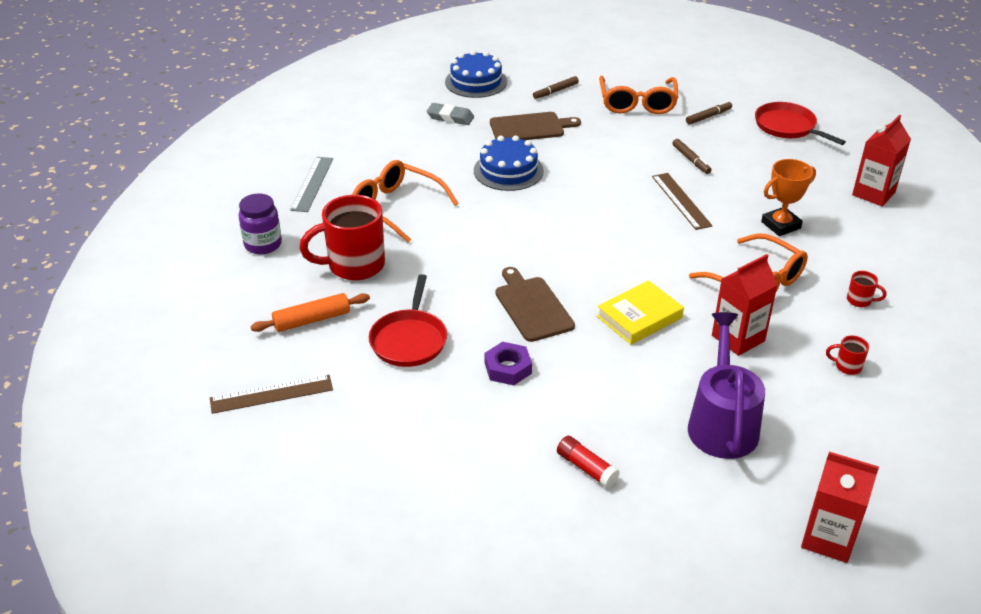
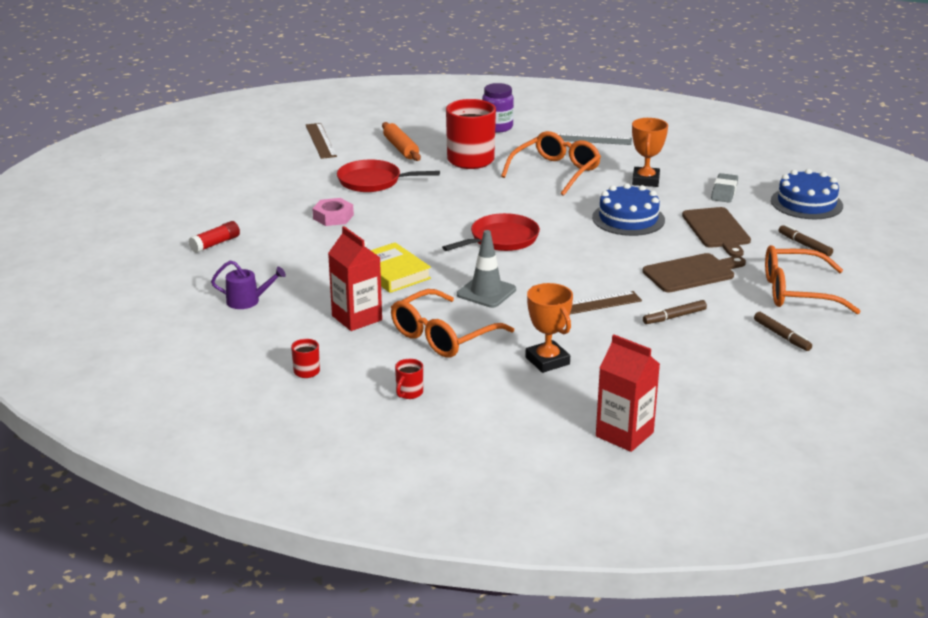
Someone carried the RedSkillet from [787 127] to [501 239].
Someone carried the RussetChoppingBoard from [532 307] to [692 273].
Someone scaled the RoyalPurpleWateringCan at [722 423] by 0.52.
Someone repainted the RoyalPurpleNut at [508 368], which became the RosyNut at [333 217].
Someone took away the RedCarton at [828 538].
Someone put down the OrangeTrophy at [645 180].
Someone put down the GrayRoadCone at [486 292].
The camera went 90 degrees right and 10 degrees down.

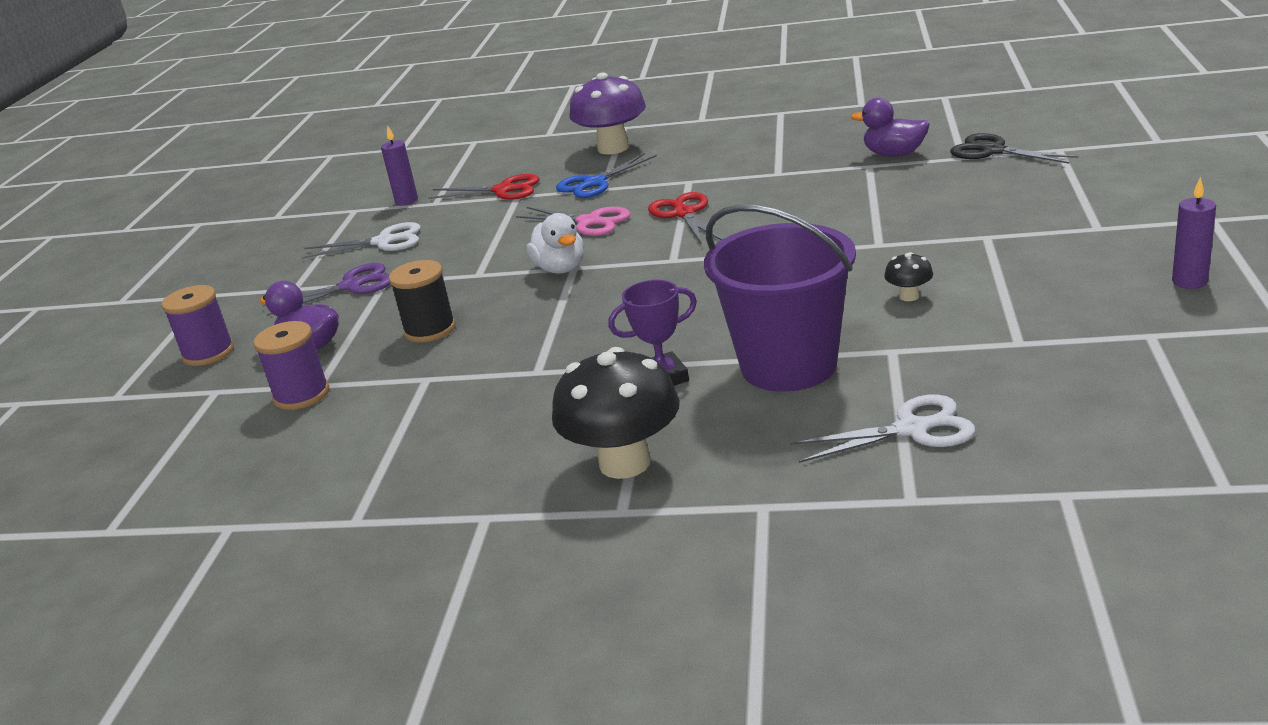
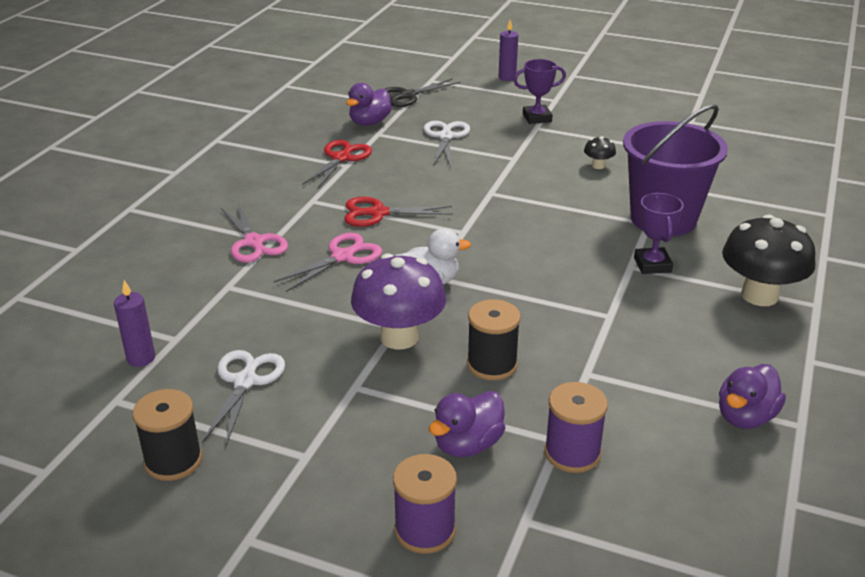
Someone carried the RoyalPurpleMushroom from [613 148] to [399 337].
Someone repainted the CobaltShears at [594 183], which became the RosyShears at [254 242].
Someone carried the RedShears from [504 190] to [341 158].
Someone carried the RoyalPurpleCandle from [1189 282] to [507 77].
Someone took away the RoyalPurpleShears at [352 286].
Someone carried the WhiteShears from [912 429] to [446 136].
Someone put down the RoyalPurpleTrophy at [537 118].
Someone put down the RoyalPurpleDuck at [745 417].
Someone put down the EbonyBobbin at [173 460].
The camera went 80 degrees left and 5 degrees up.

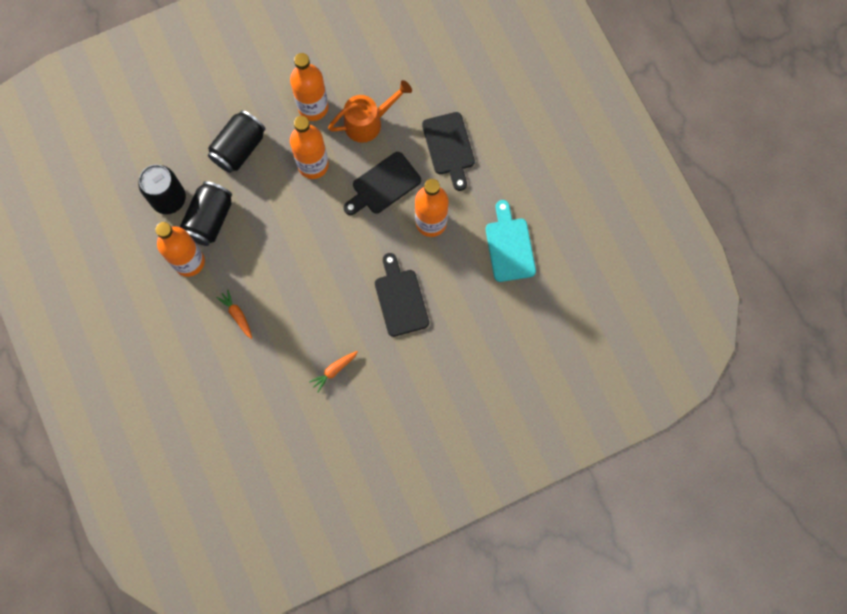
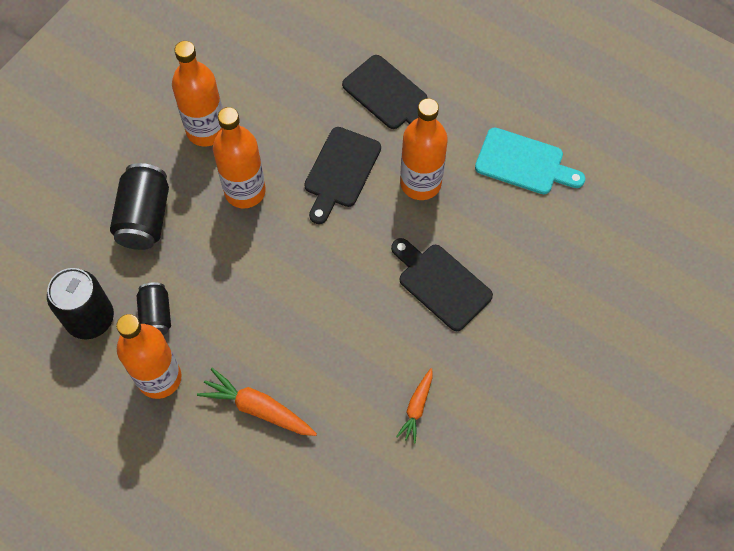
Someone took away the OrangeWateringCan at [368 122].
Someone scaled the EbonySodaCan at [210 219] by 0.61.
Someone rotated the TurquoiseChoppingBoard at [509 246] by 150 degrees clockwise.
Someone scaled the OrangeCarrot at [237 315] by 1.59.
The camera went 30 degrees left and 10 degrees down.

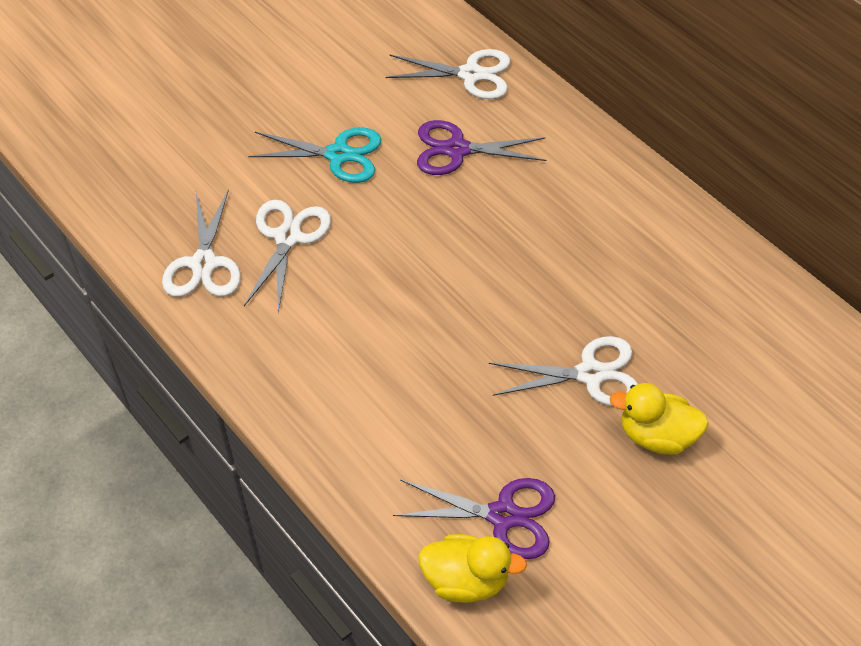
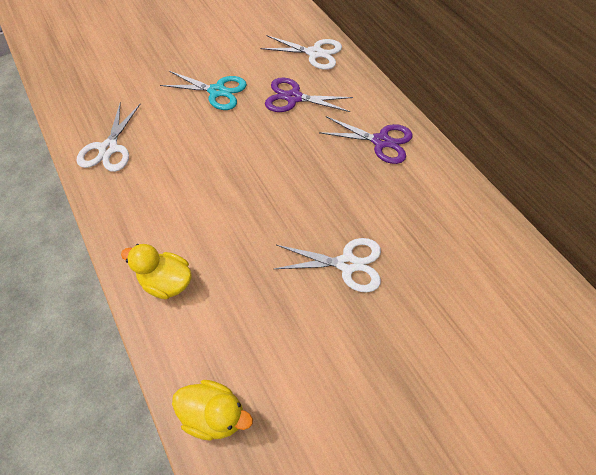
Someone took away the WhiteShears at [288 237].
Someone carried the YellowDuck from [656 435] to [167 282].
Someone carried the RoyalPurpleShears from [503 516] to [381 141].
The camera went 10 degrees right and 5 degrees up.

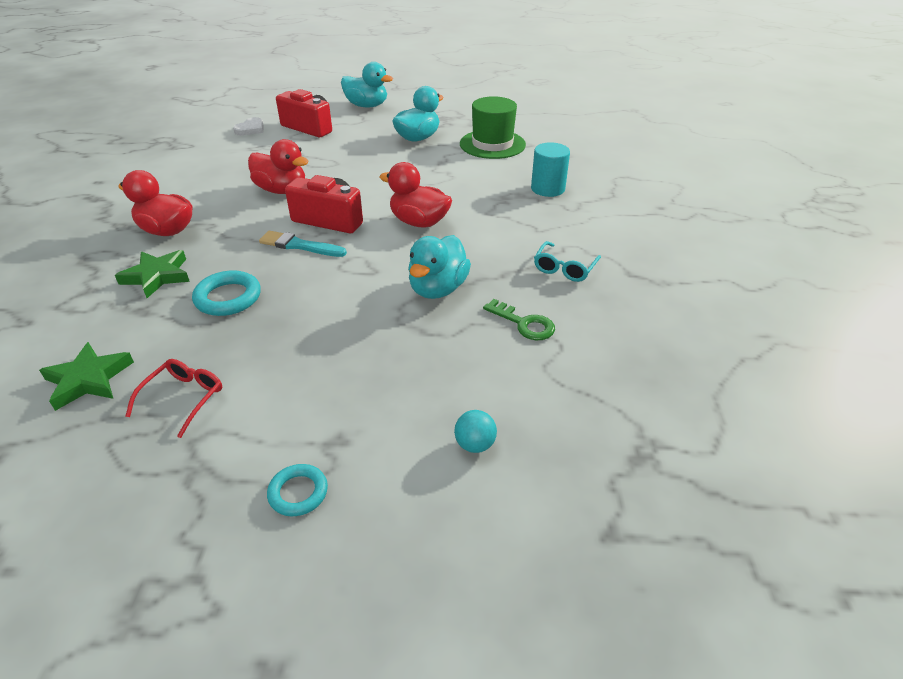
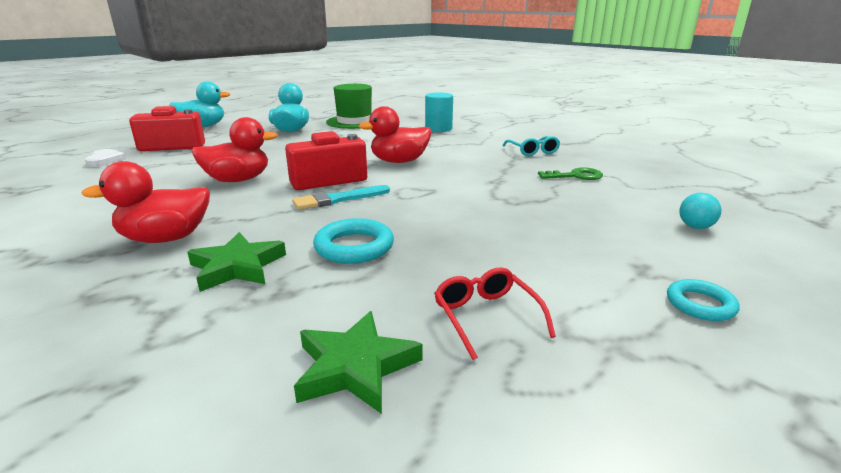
Someone took away the TurquoiseDuck at [438 289].
The camera went 45 degrees left and 15 degrees down.

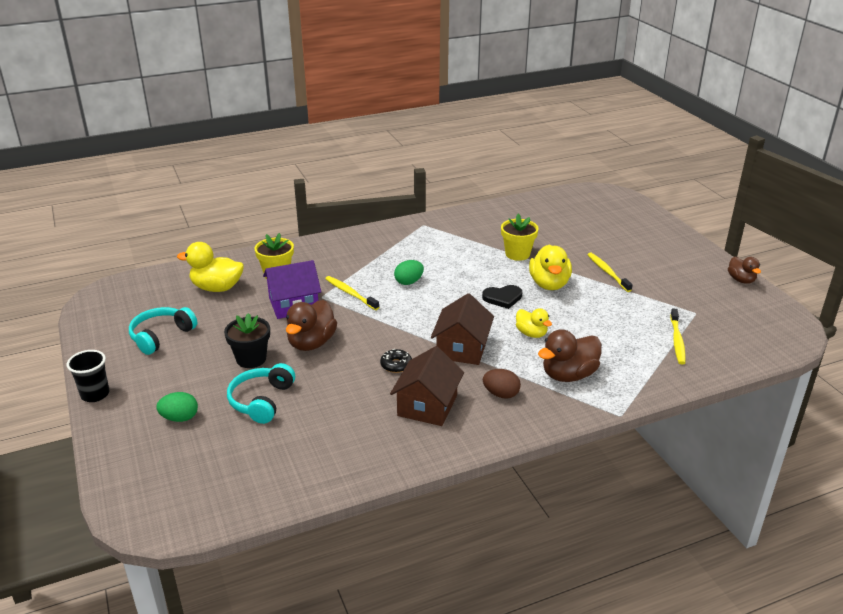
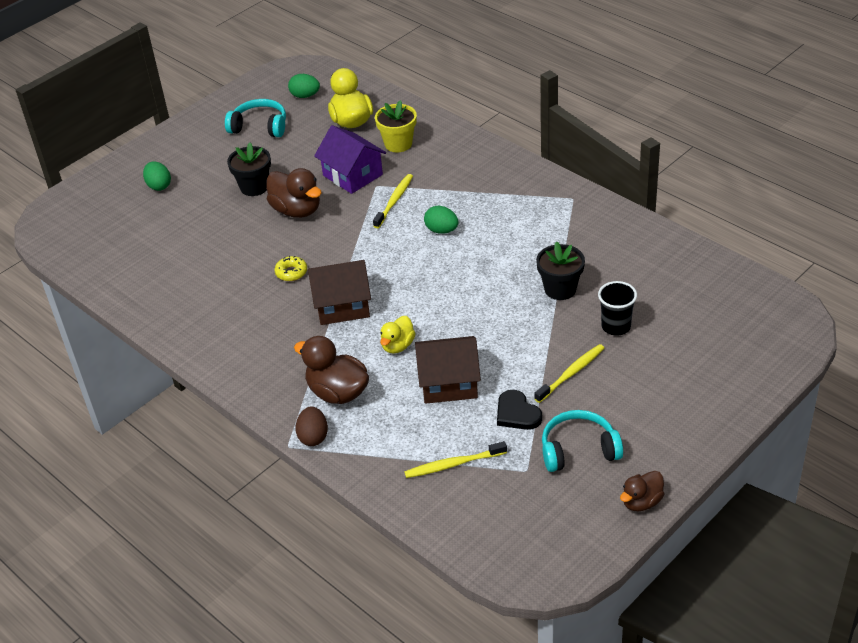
Someone repainted the YellowPlantPot at [517 254], which became the EbonyPlantPot at [560 289].
Someone took away the YellowDuck at [549 284].
Someone carried the EbonyLoveHeart from [503 298] to [517 413].
Someone rotated the RussetDuck at [311 343] by 135 degrees counterclockwise.
Someone carried the RussetCottage from [427 405] to [449 383].
Someone repainted the EbonyGlazedDonut at [396 365], which became the YellowGlazedDonut at [291 272].
Someone carried the EbonyBeaker from [95 394] to [616 326].
Someone carried the TurquoiseHeadphones from [261 401] to [578 449].
Someone carried the RussetToyEgg from [501 394] to [313 437].
Someone put down the LeafGreenToyEgg at [305 96].
The camera went 70 degrees right and 10 degrees up.

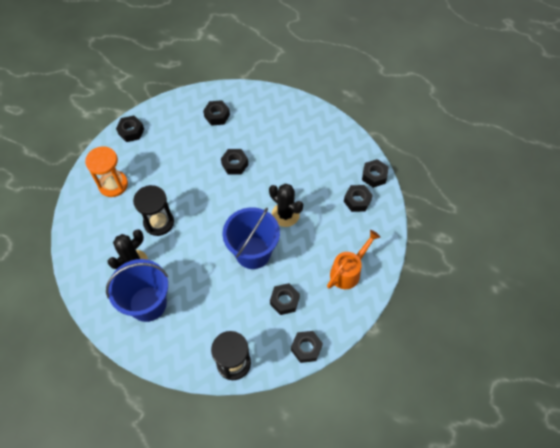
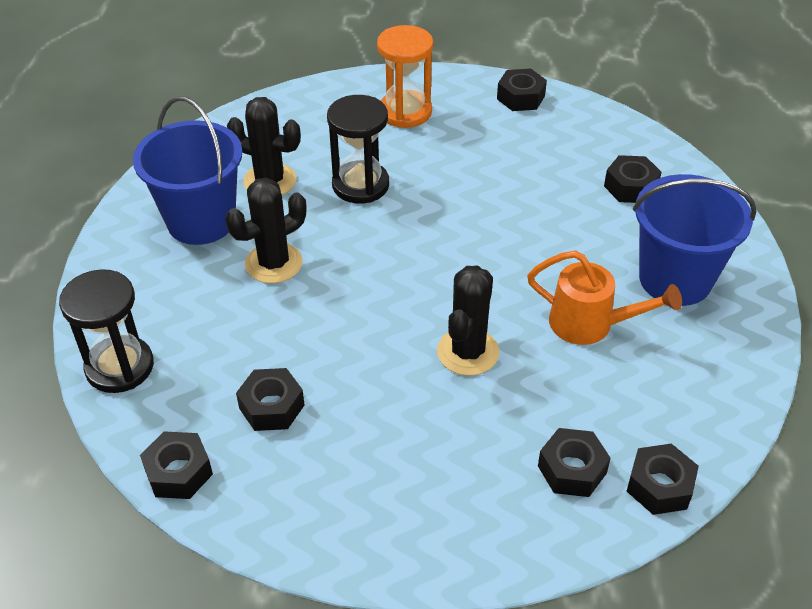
Someone took away the EbonyNut at [235 164].
Someone carried the CobaltBucket from [253 252] to [675 279].
Someone carried the OrangeWateringCan from [348 271] to [590 324].
Someone put down the EbonyPricklyPlant at [274 263].
The camera went 70 degrees right and 15 degrees down.

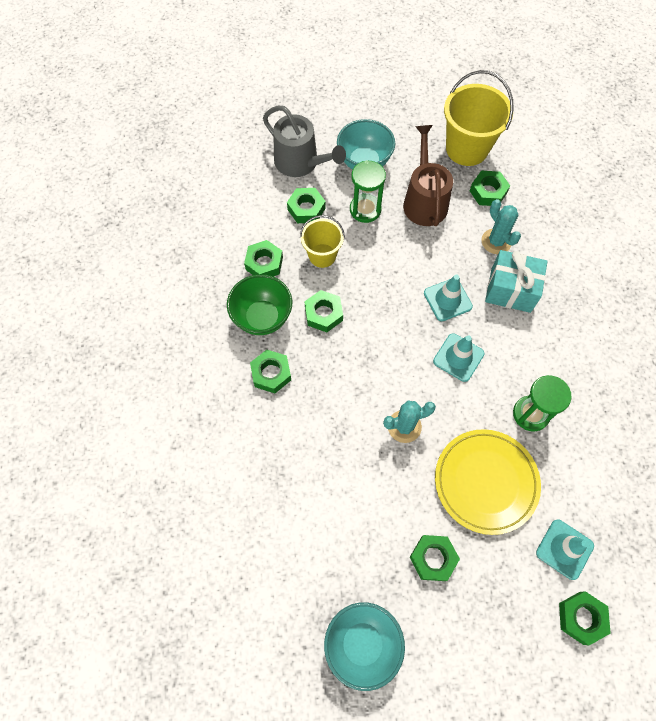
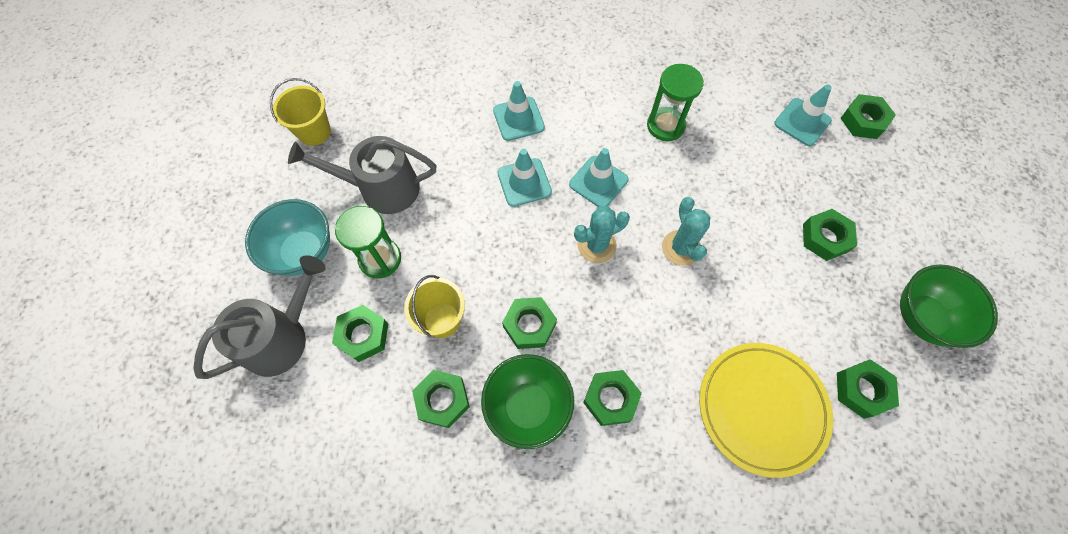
Someone scaled the YellowBucket at [467 149] by 0.60.
Someone repainted the RussetWateringCan at [424 201], which became the GrayWateringCan at [382 188].
Someone carried the LeafGreenNut from [488 192] to [862 390].
Someone carried the TurquoisePricklyPlant from [496 241] to [596 245].
Someone swapped the TurquoiseGift at [510 290] for the TurquoiseRoadCone at [518 119].
Someone carried the YellowFlatDish from [485 482] to [761 408].
Someone repainted the TurquoiseBowl at [362 643], which became the LeafGreenBowl at [922 318].
The camera went 85 degrees left and 0 degrees up.

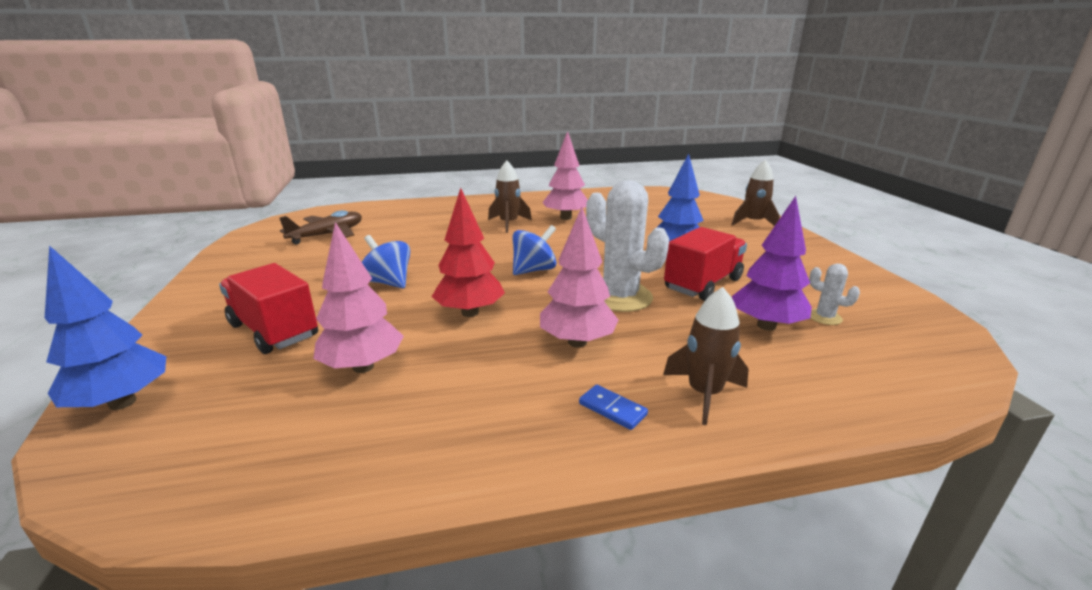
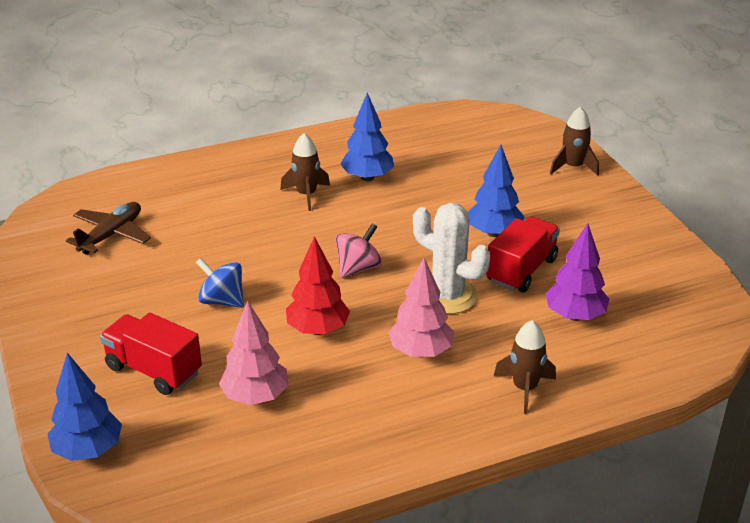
Someone repainted the RosyFirTree at [565 218], which became the CobaltFirTree at [367 177].
Someone repainted the CobaltSpinningTop at [534 270], which became the RosySpinningTop at [358 268].
Someone took away the WhitePricklyPlant at [824 317].
Someone took away the CobaltDominoPiece at [612 409].
The camera went 10 degrees left and 10 degrees up.

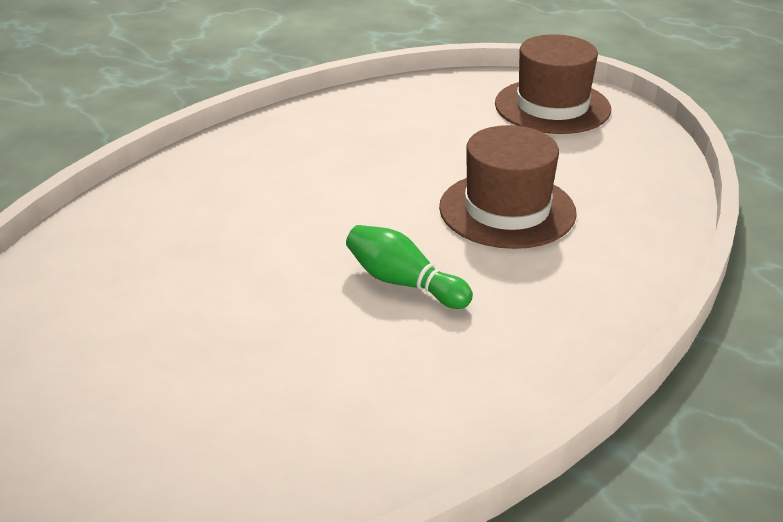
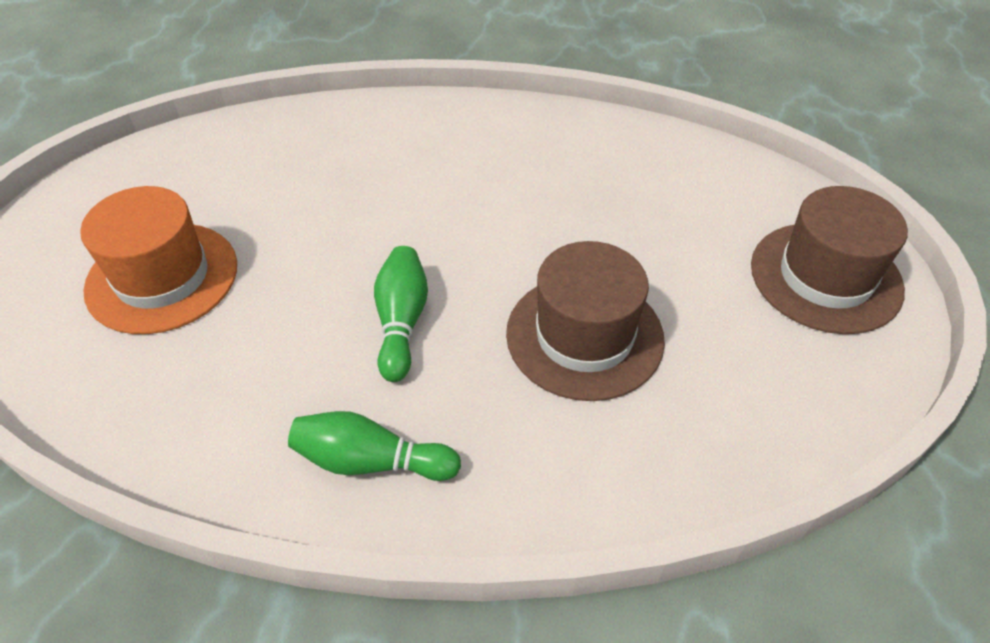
Someone put down the OrangeTallHat at [162 277].
Someone put down the LeafGreenSkittle at [371 461].
The camera went 55 degrees right and 15 degrees up.

